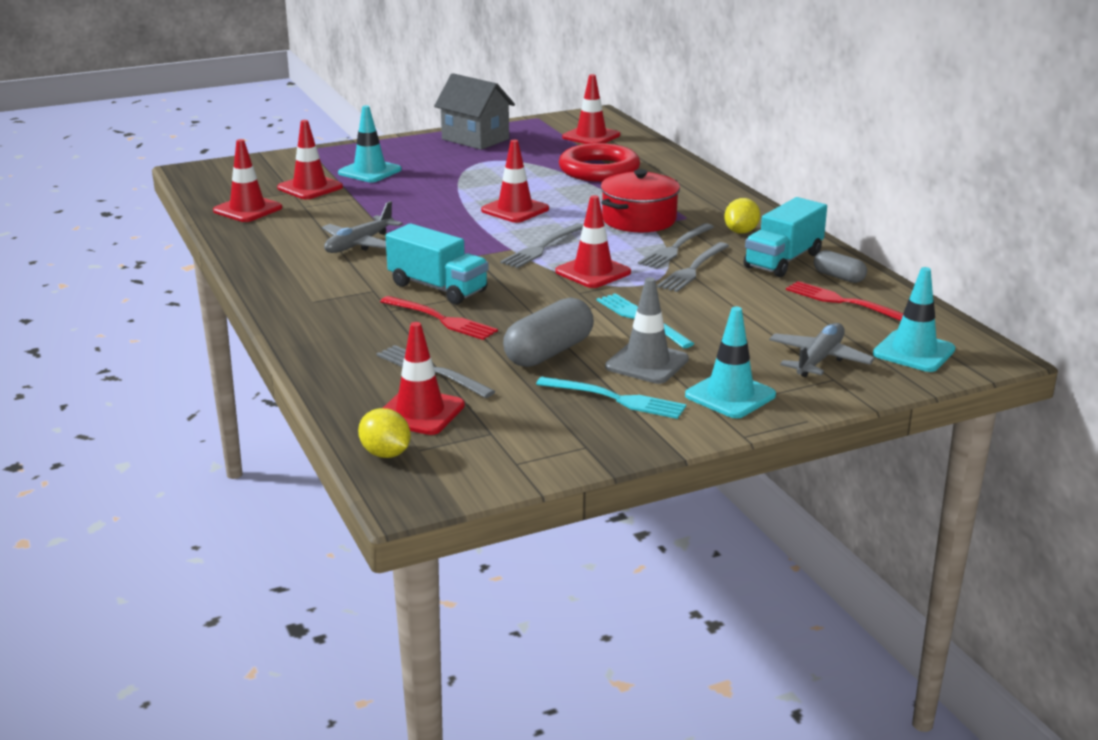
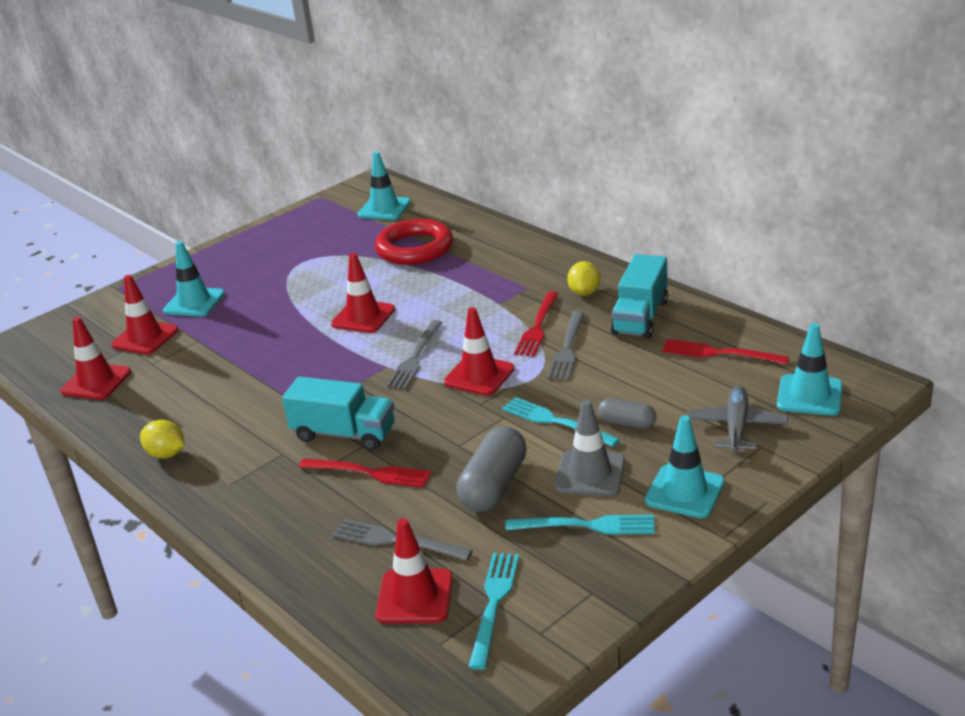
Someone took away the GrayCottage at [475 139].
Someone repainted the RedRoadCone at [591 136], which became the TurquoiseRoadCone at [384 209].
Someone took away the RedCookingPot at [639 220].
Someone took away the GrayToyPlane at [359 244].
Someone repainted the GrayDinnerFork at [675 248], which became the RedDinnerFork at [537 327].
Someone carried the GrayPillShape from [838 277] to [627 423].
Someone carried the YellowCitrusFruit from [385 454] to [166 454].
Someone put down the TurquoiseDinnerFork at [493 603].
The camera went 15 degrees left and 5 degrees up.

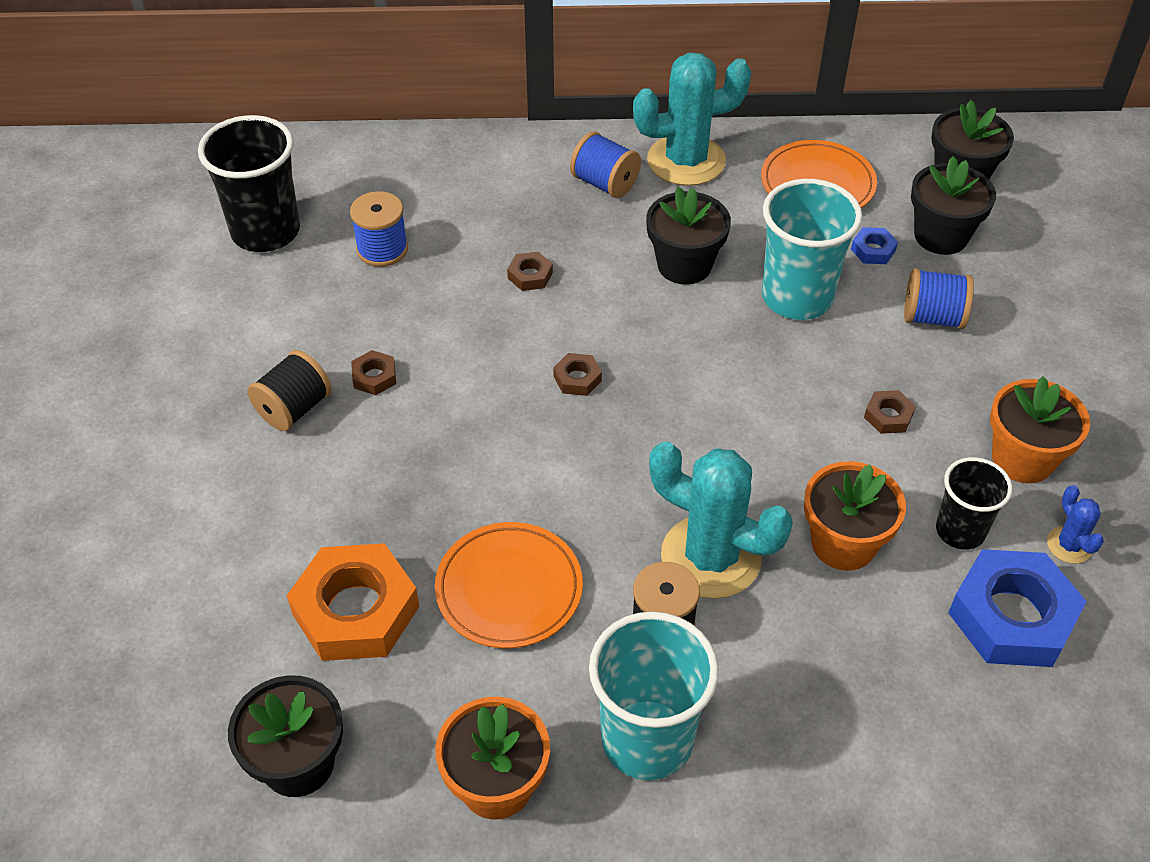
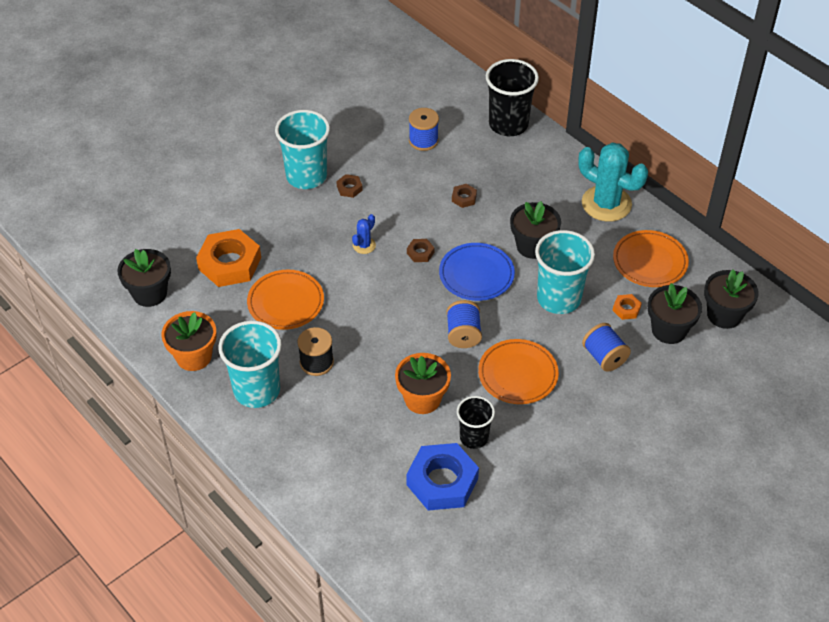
Someone carried the EbonyBeaker from [266 232] to [508 124].
Someone carried the CobaltBobbin from [605 183] to [463 334].
Someone repainted the CobaltNut at [873 250], which became the OrangeNut at [626 309].
Someone swapped the EbonyBobbin at [294 408] for the TurquoiseBeaker at [306 176].
Someone took away the OrangePlantPot at [1022 459].
Someone swapped the RussetNut at [888 416] for the OrangeFlatDish at [518 374].
Someone took away the TurquoisePricklyPlant at [711 557].
Someone carried the CobaltPricklyPlant from [1069 545] to [364 245].
Someone put down the CobaltFlatDish at [476 274].
The camera went 50 degrees right and 0 degrees up.

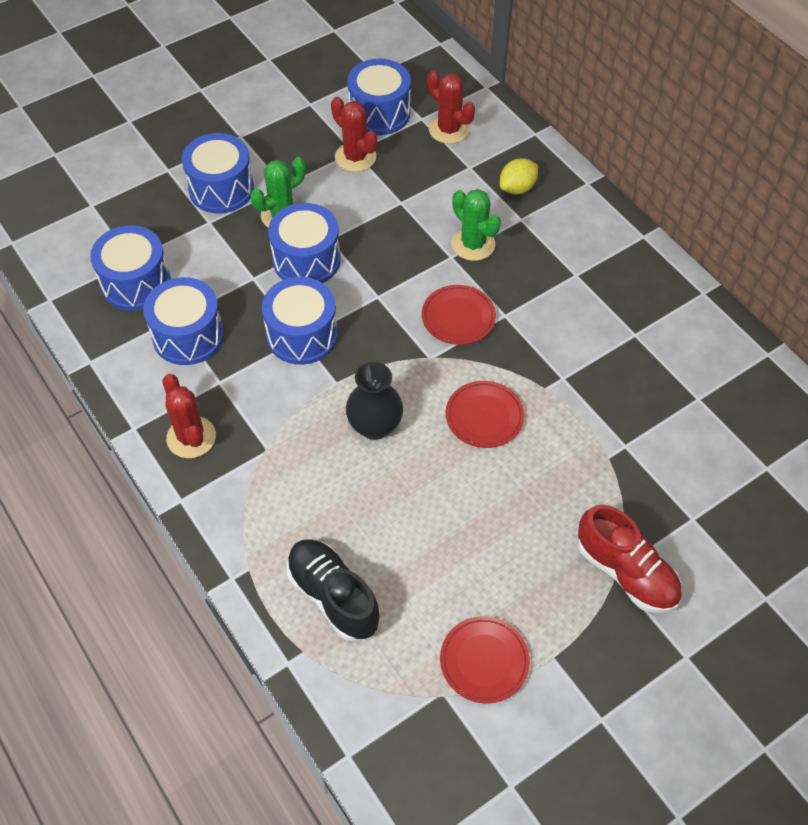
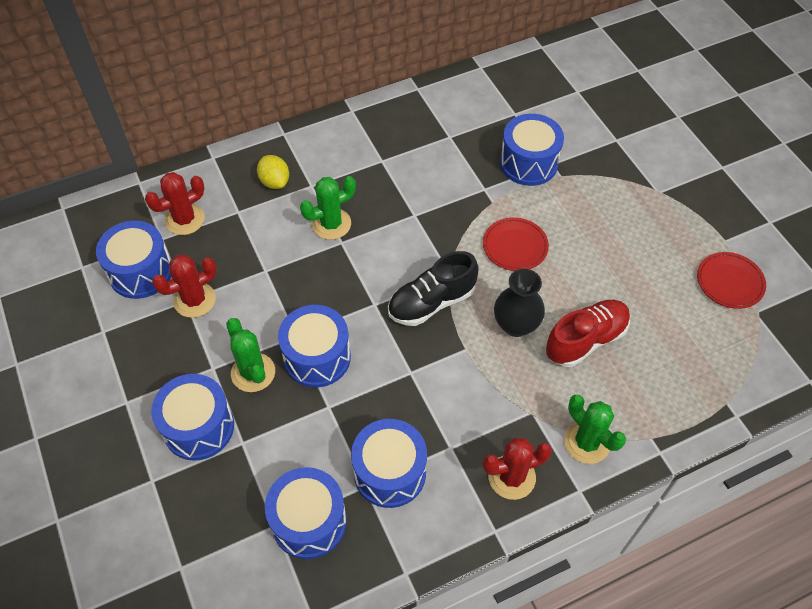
Someone carried the CobaltToyDrum from [302 335] to [528 163].
Someone took away the RedFlatDish at [458 317].
Someone carried the RedSneaker from [626 572] to [585 340].
Someone carried the EbonySneaker from [333 596] to [431 302].
Someone put down the LeafGreenPricklyPlant at [587 442].
The camera went 80 degrees left and 0 degrees up.

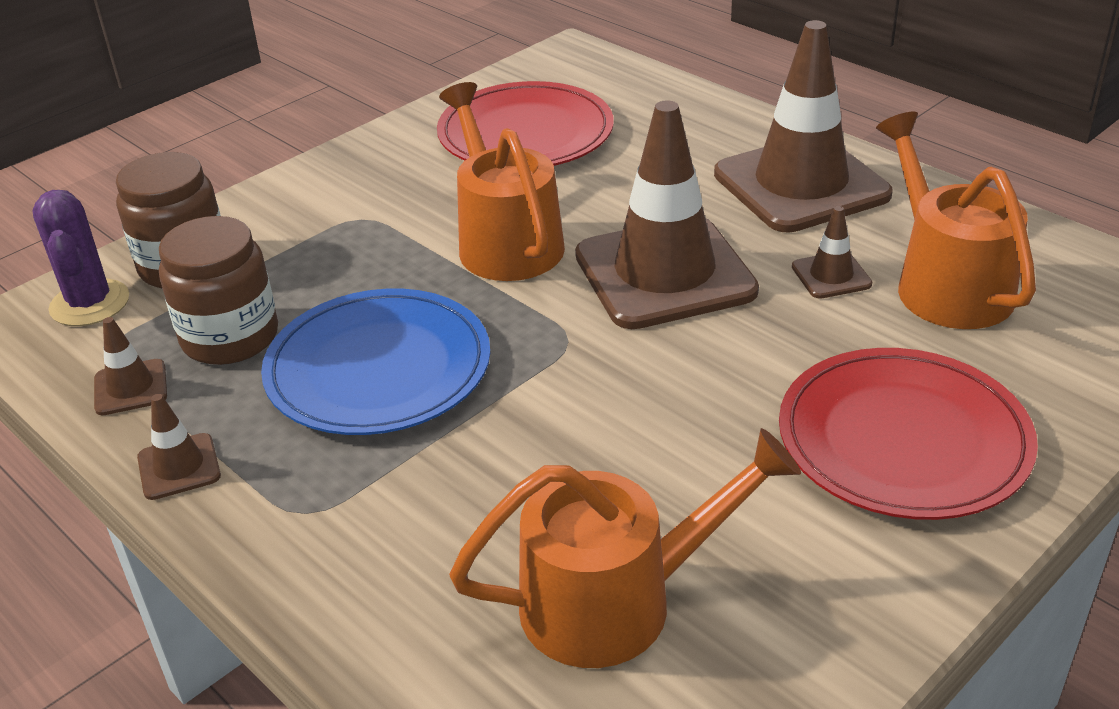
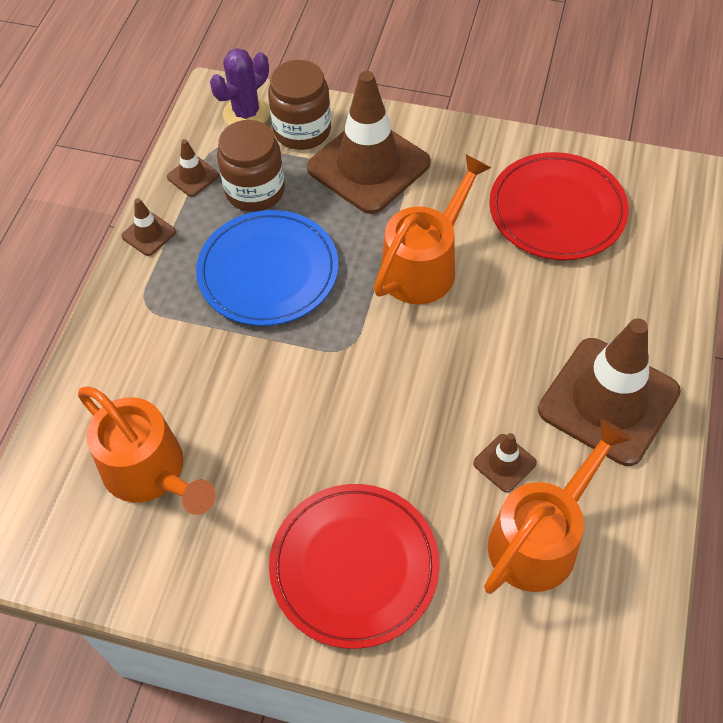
Someone carried the RussetRoadCone from [664 273] to [368 166].
The camera went 60 degrees right and 20 degrees up.

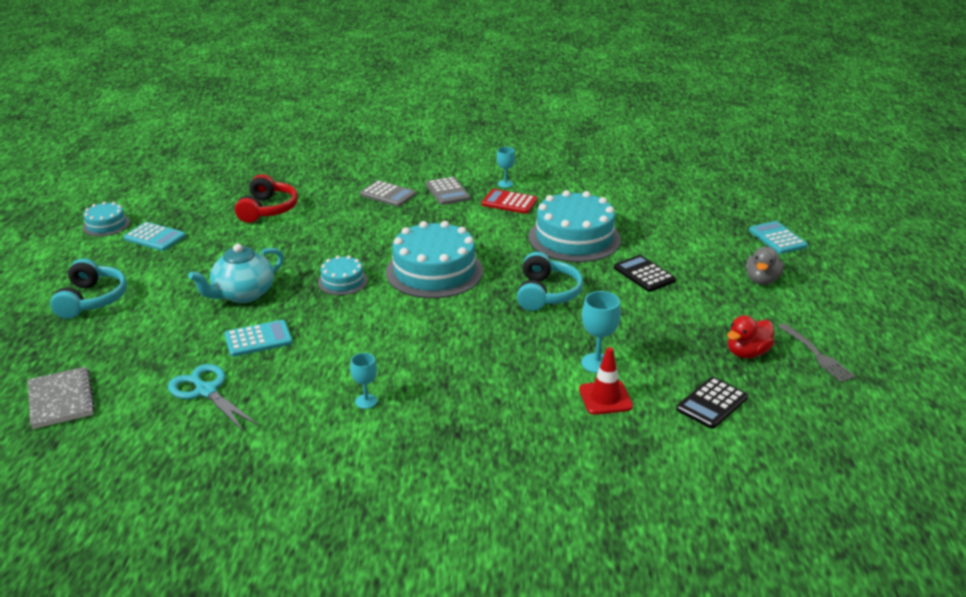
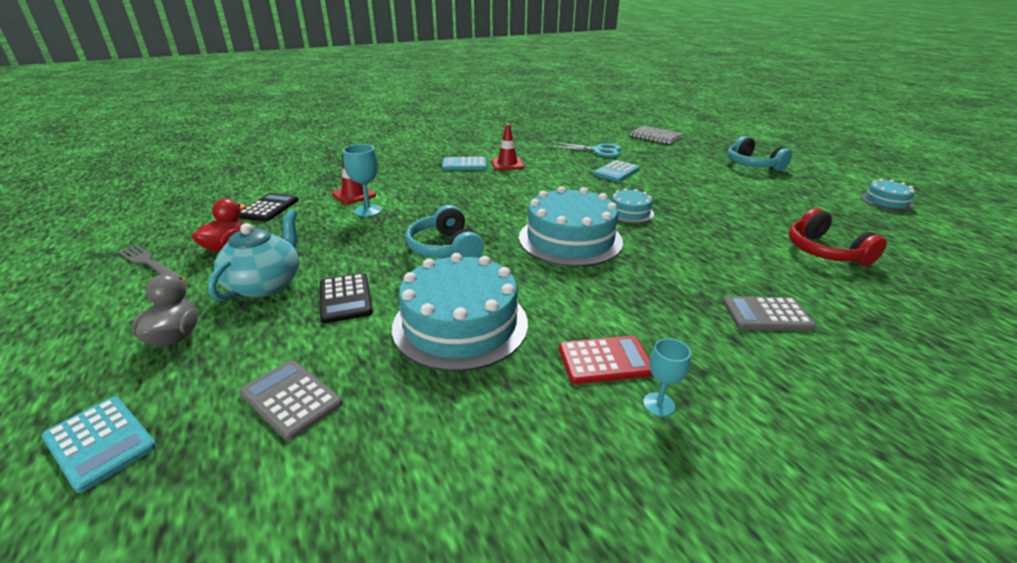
Someone carried the GrayPocketCalculator from [447 192] to [291 398].
Someone carried the TurquoisePocketCalculator from [154 237] to [464 164].
Someone carried the TurquoiseTeapot from [243 294] to [266 284].
Someone rotated the EbonyPocketCalculator at [644 274] by 45 degrees clockwise.
Someone swapped the TurquoiseWineGlass at [366 401] for the RedRoadCone at [507 164].
The camera went 150 degrees right and 0 degrees up.

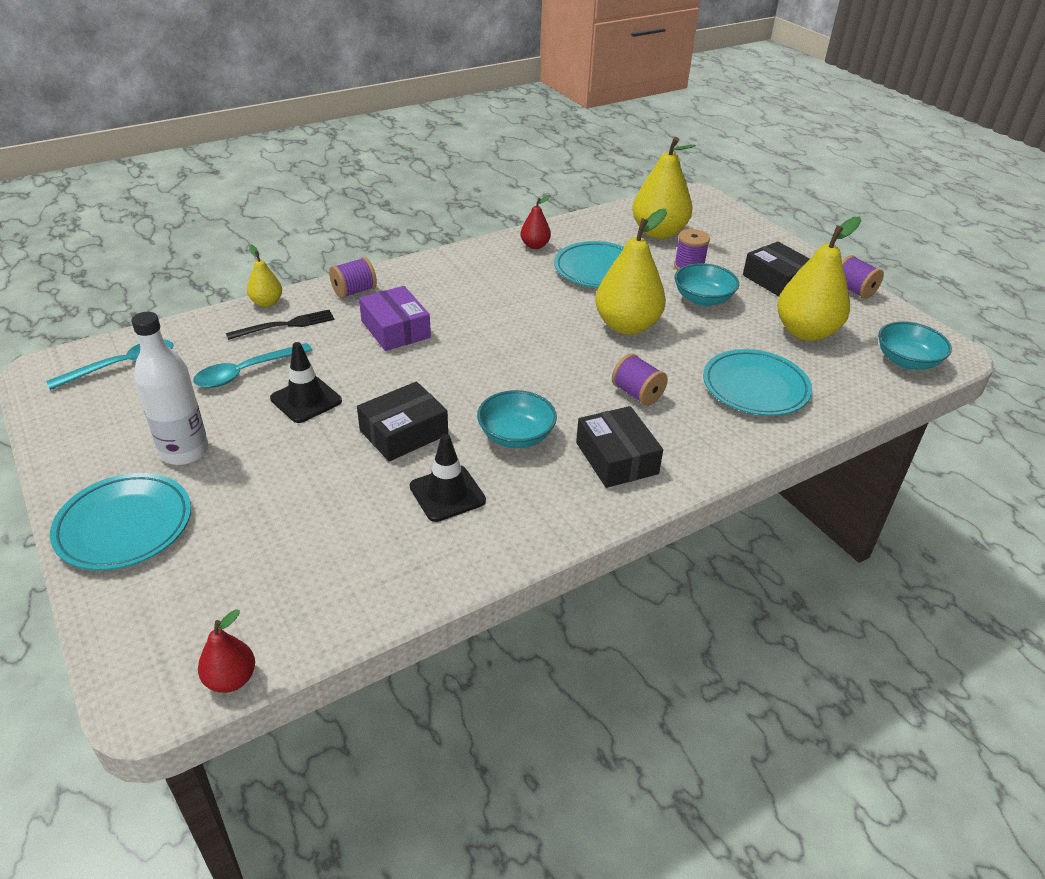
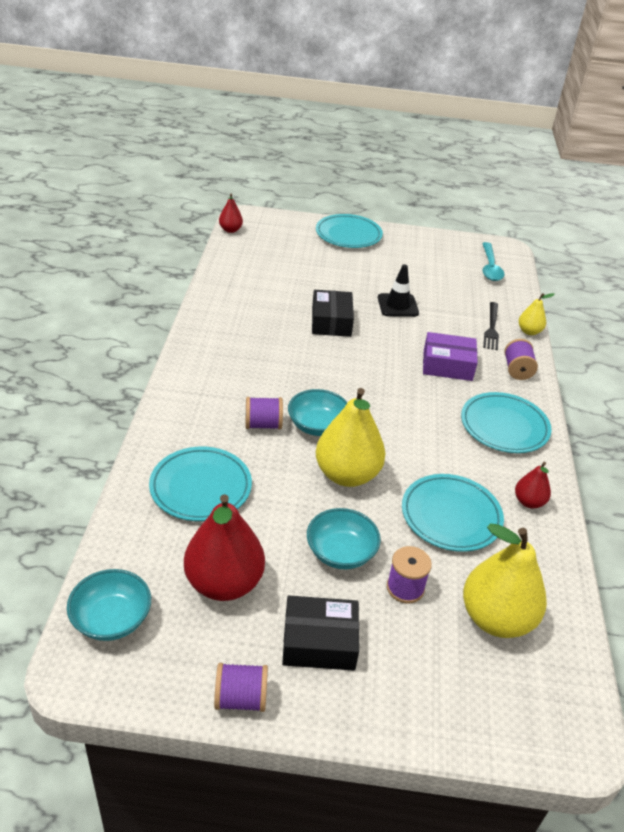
Someone repainted the YellowToyPear at [805 332], which became the RedToyPear at [224 583].
Someone took away the WhiteBottle at [184 451].
Someone took away the TurquoiseSpoon at [245 372].
Someone carried the TurquoiseBowl from [516 436] to [317 425].
Someone took away the EbonyPackage at [616 458].
Someone took away the EbonyRoadCone at [447 493].
Someone put down the TurquoiseFlatDish at [504 426].
The camera went 125 degrees right and 0 degrees up.

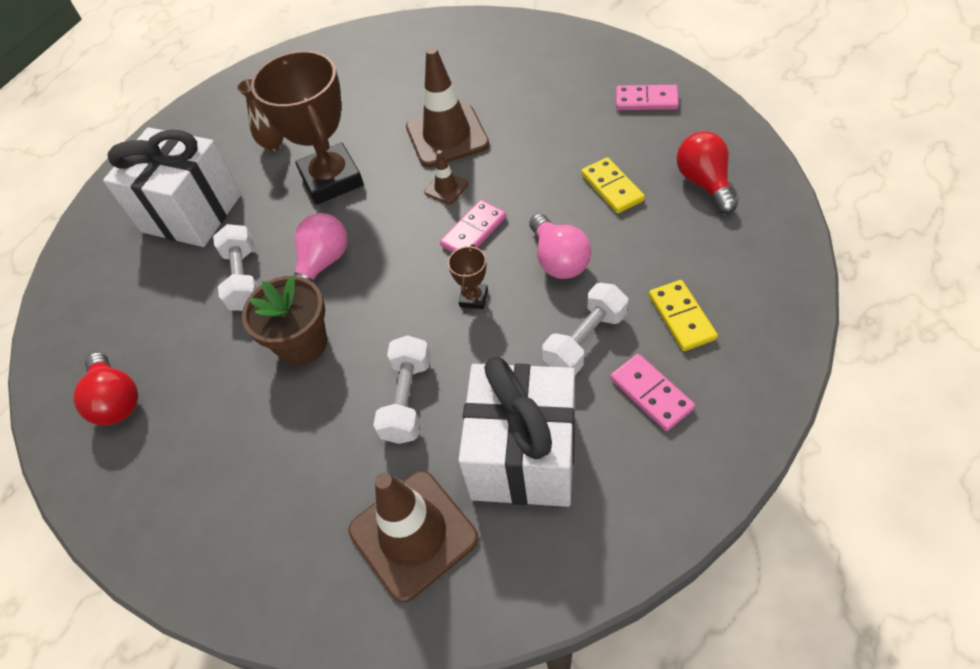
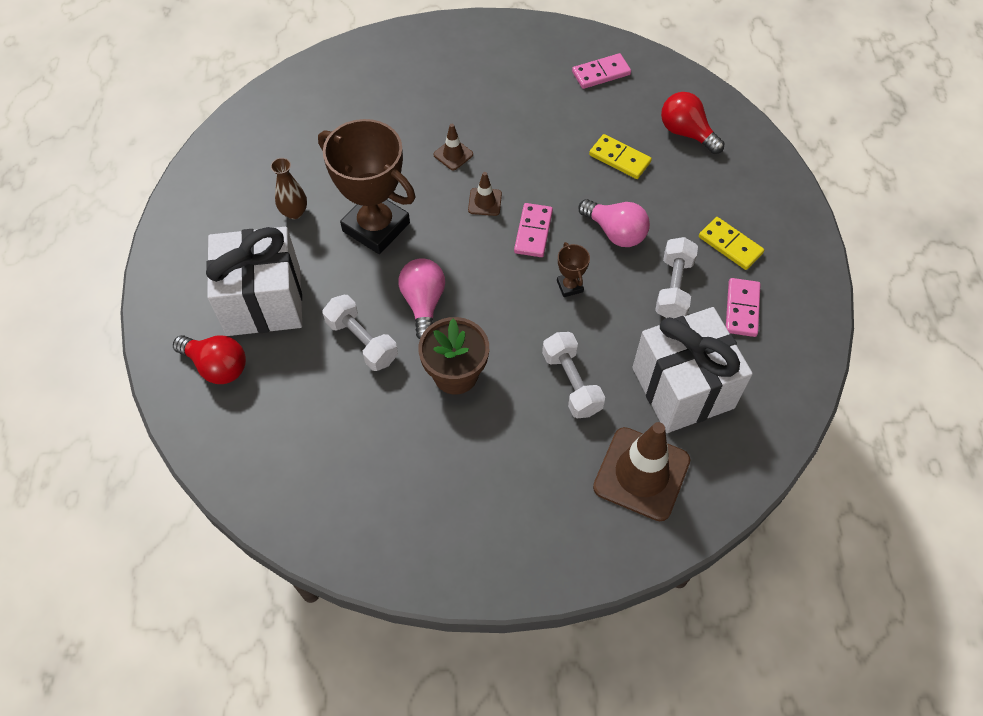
Someone scaled the RussetRoadCone at [447 136] by 0.46.
Someone carried the RedLightBulb from [116 400] to [217 366].
Someone rotated the RosyDominoPiece at [651 394] by 75 degrees clockwise.
The camera went 35 degrees left and 5 degrees up.

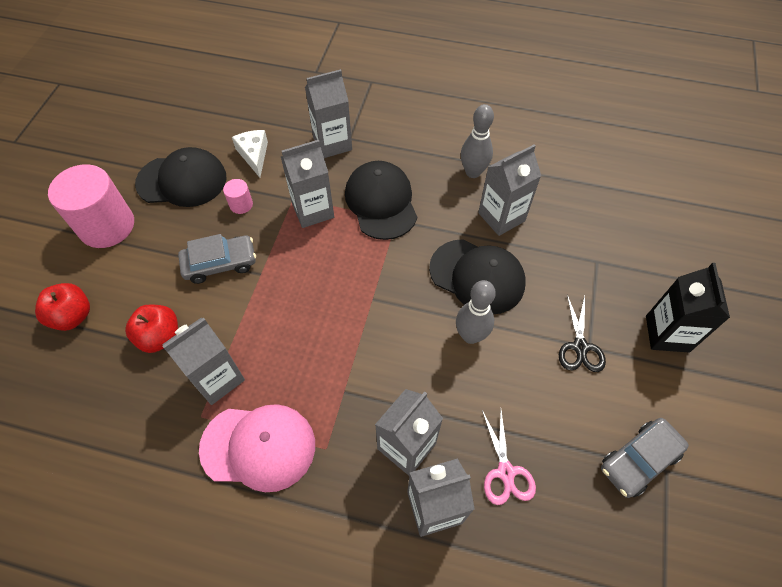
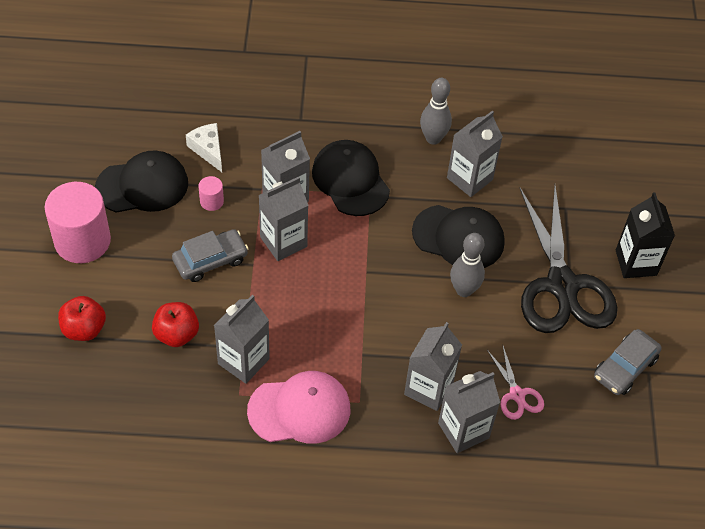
Someone carried the GrayCarton from [332 143] to [283 242].
Someone scaled the EbonyShears at [580 347] by 2.29.
The camera went 15 degrees left and 5 degrees down.

